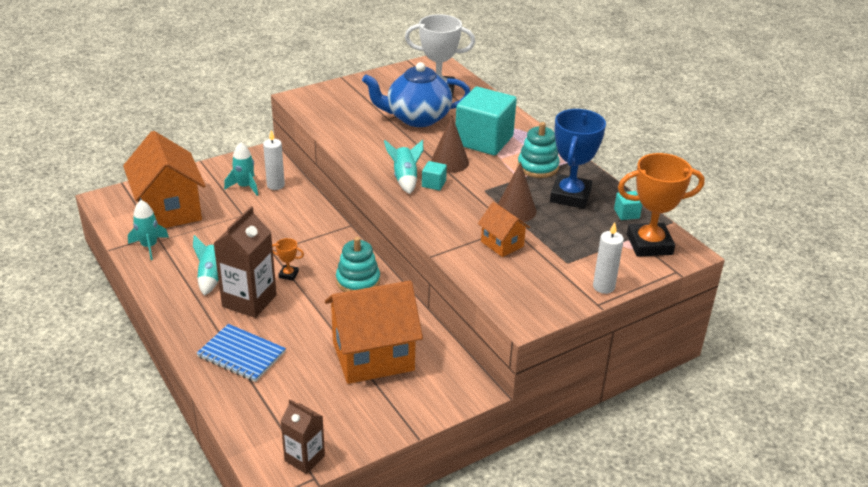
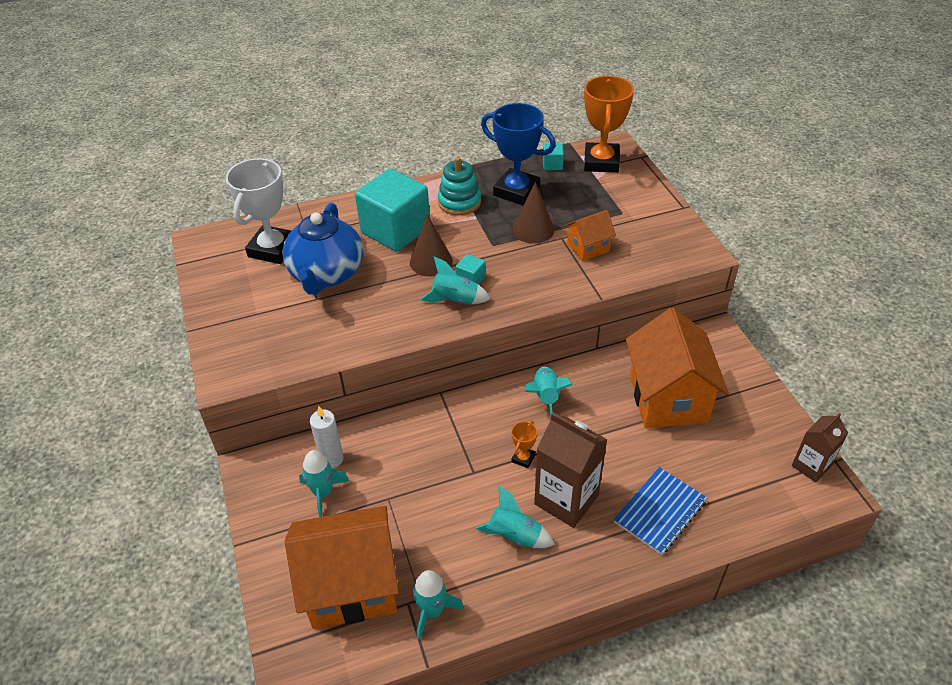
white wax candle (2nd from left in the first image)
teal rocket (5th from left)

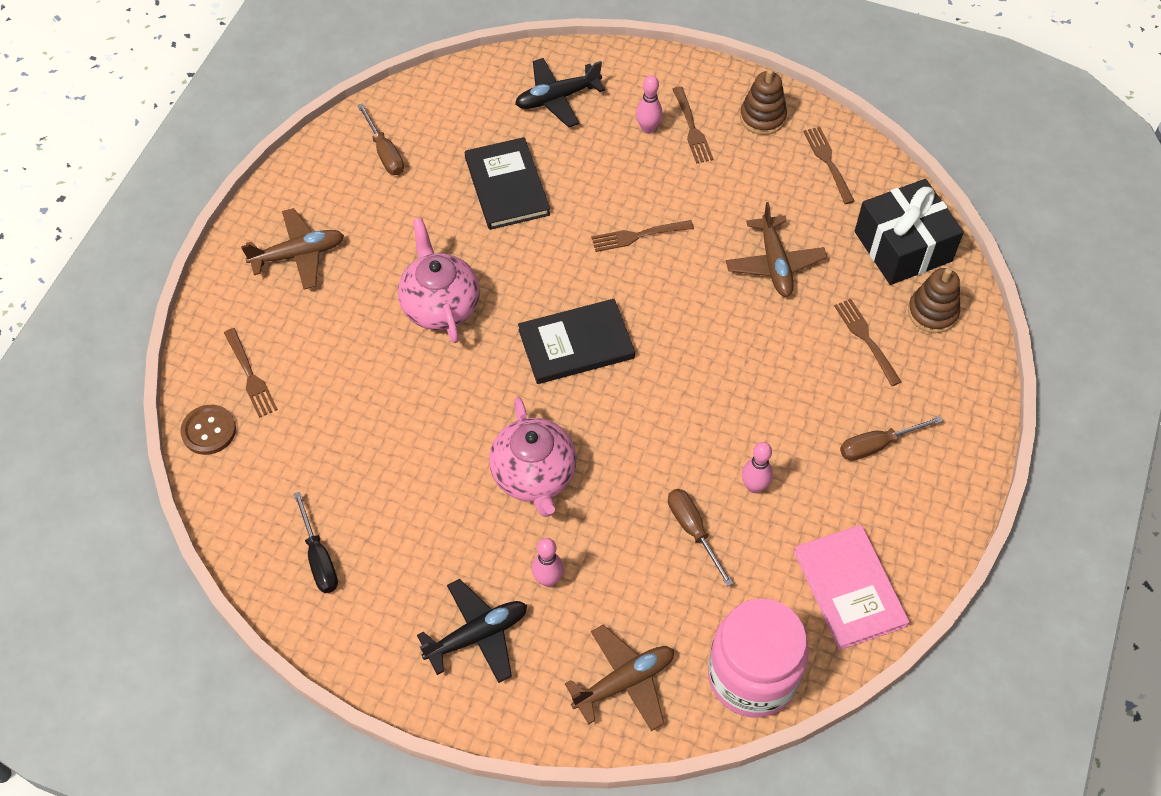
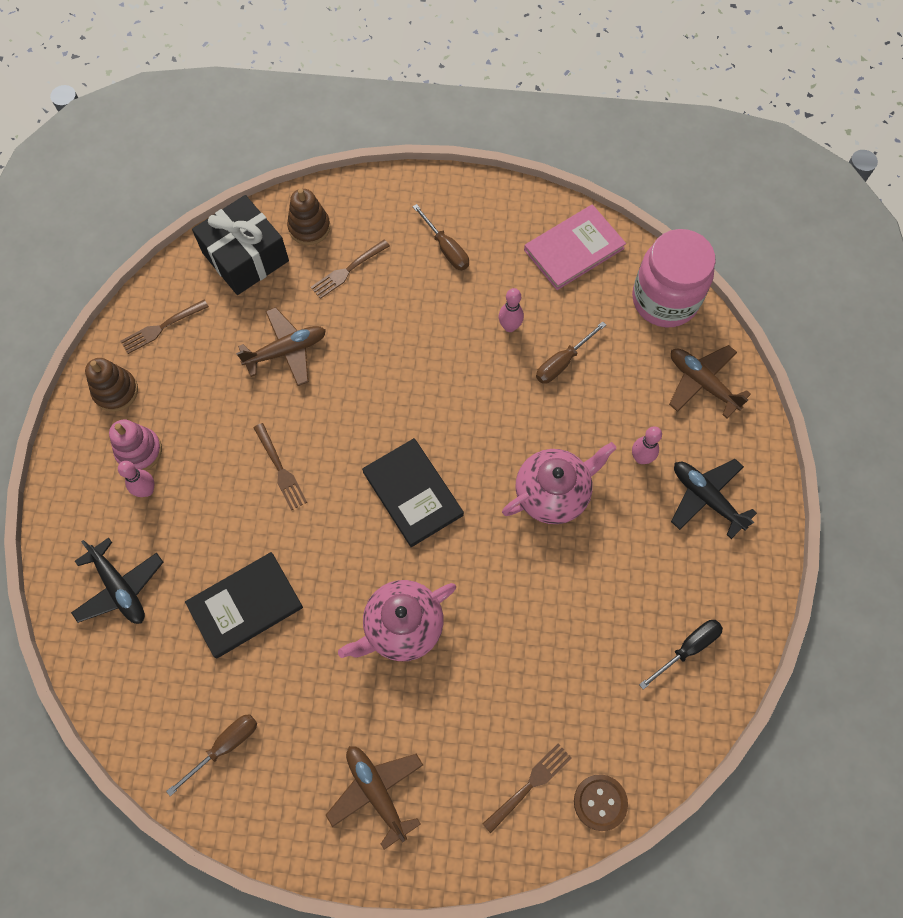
rose-pink ring stacker

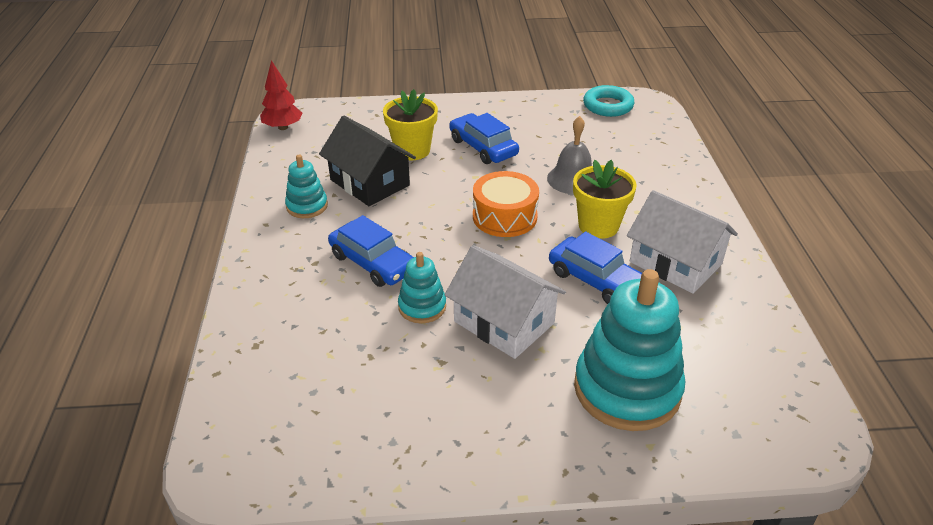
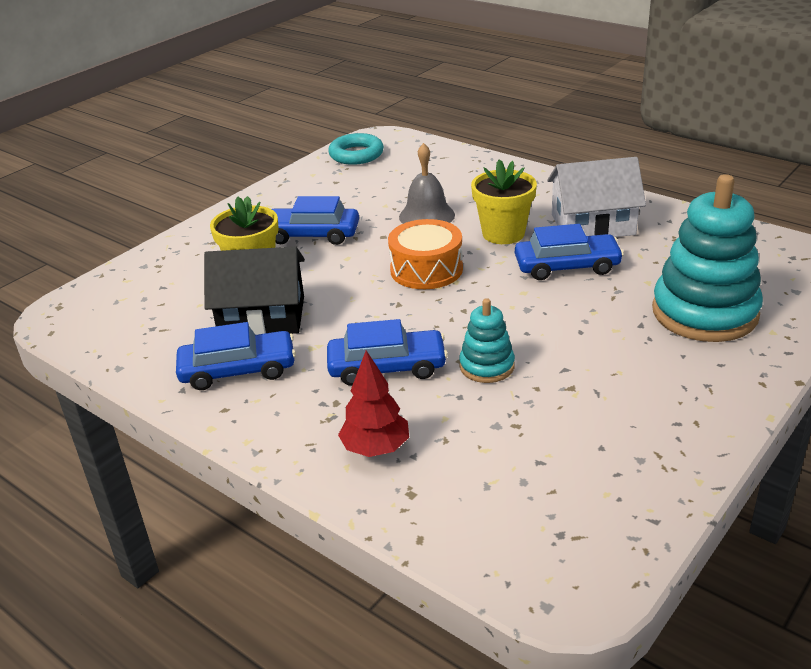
crimson fir tree
royal blue automobile (1st from left)
white toy house (1st from left in the first image)

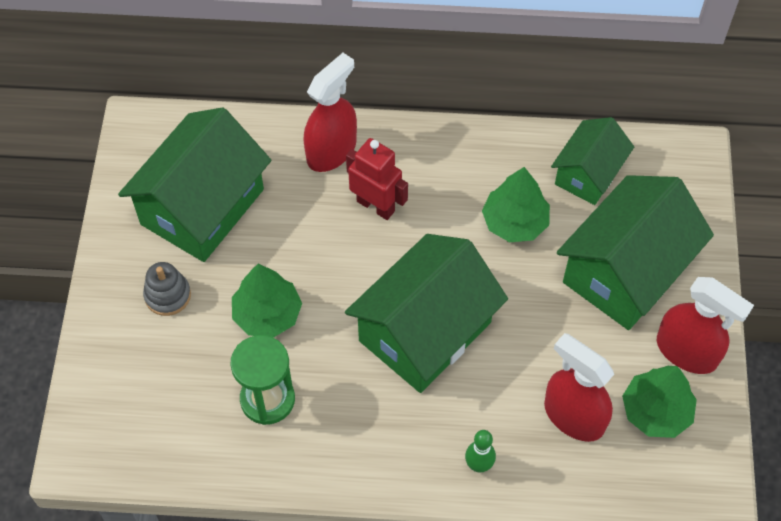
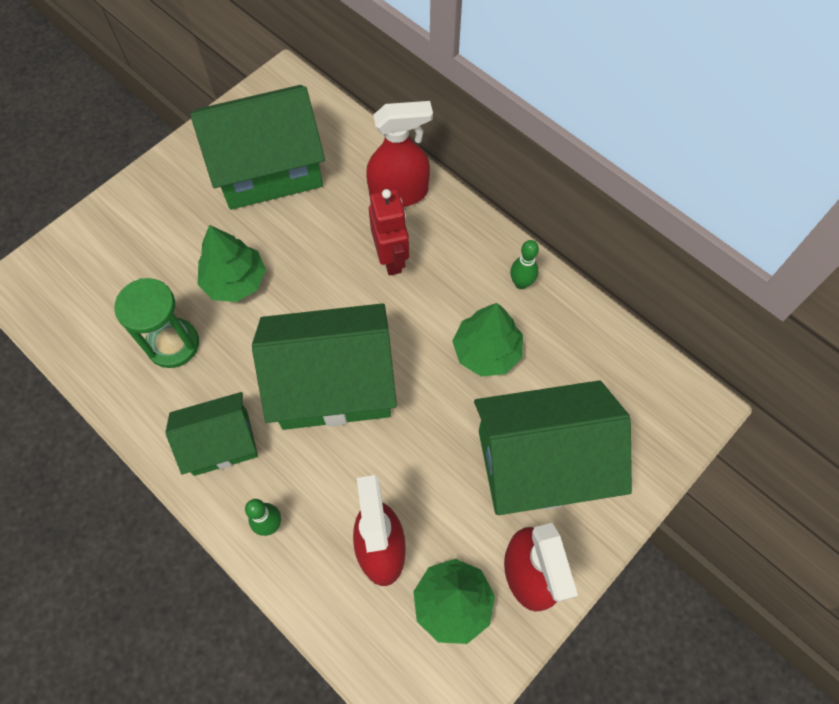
green toy house (1st from left)
gray ring stacker
green skittle (2nd from left)

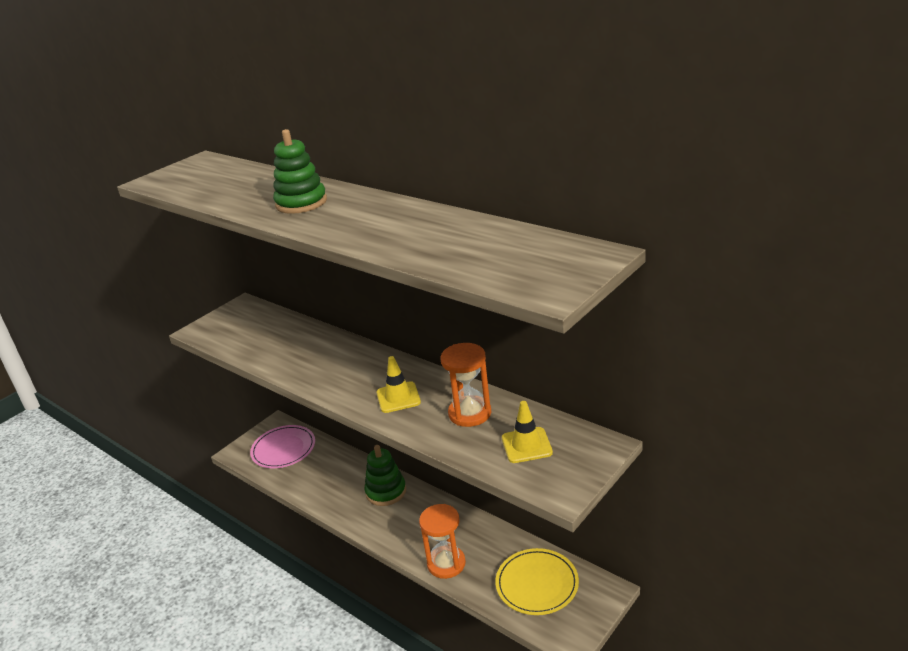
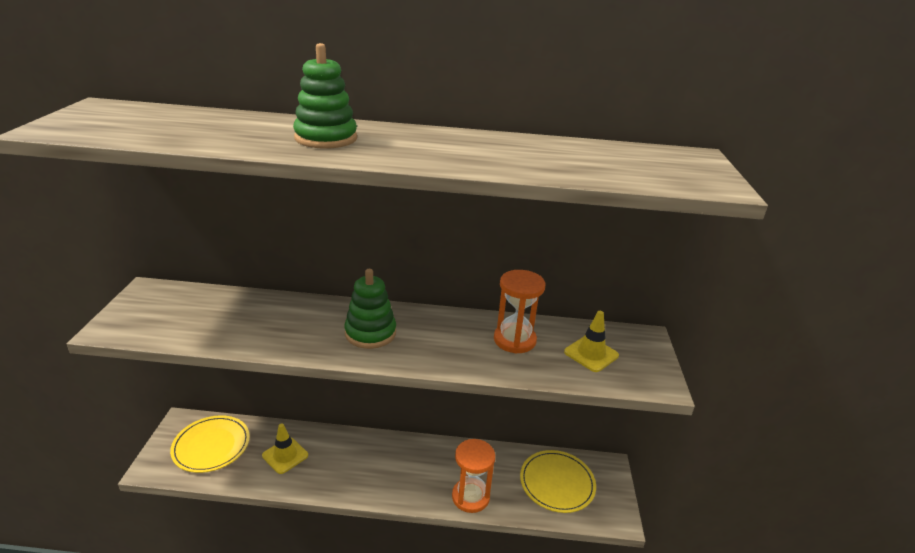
bright yellow road cone (1st from left)
bright yellow plate (1st from left)
green ring stacker (2nd from left)

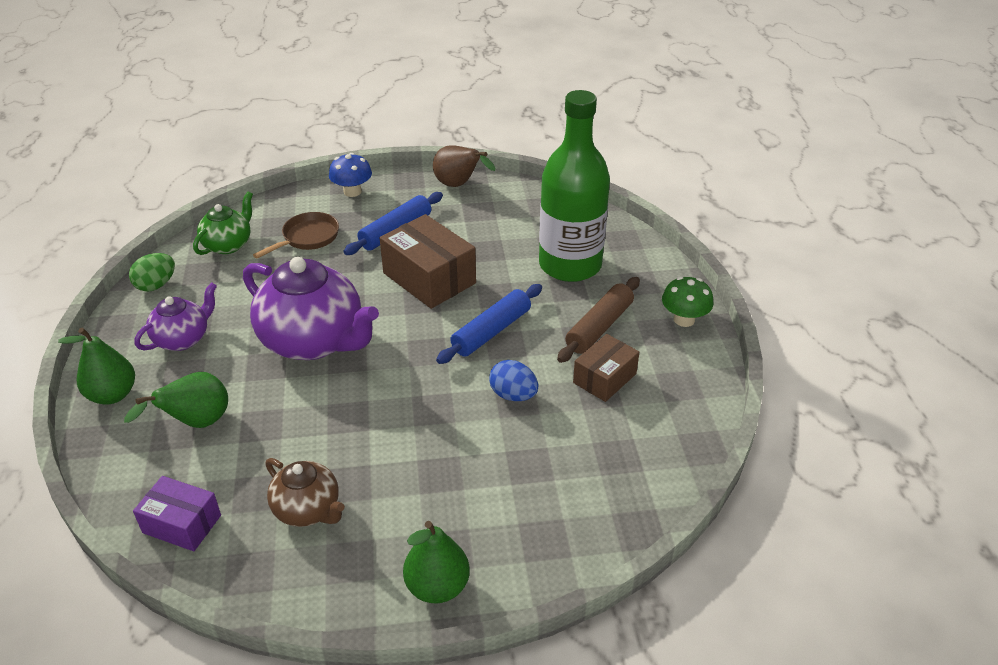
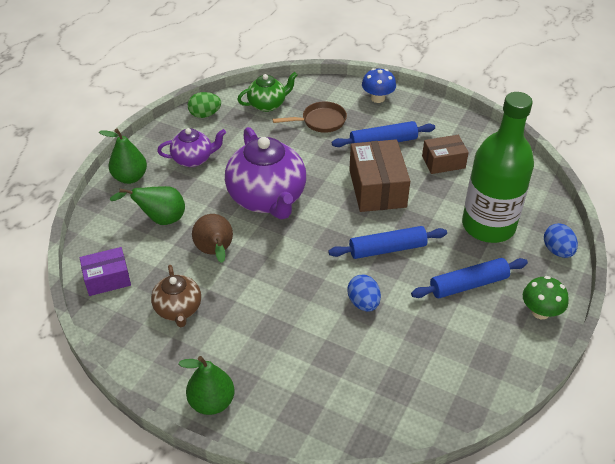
brown toy pear
royal blue pastry roller (3rd from left)
brown box (2nd from left)
purple box
royal blue toy egg (2nd from left)

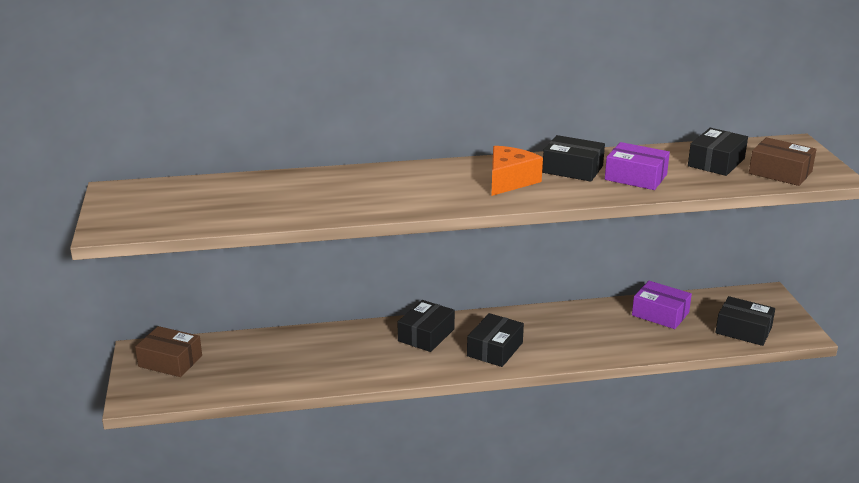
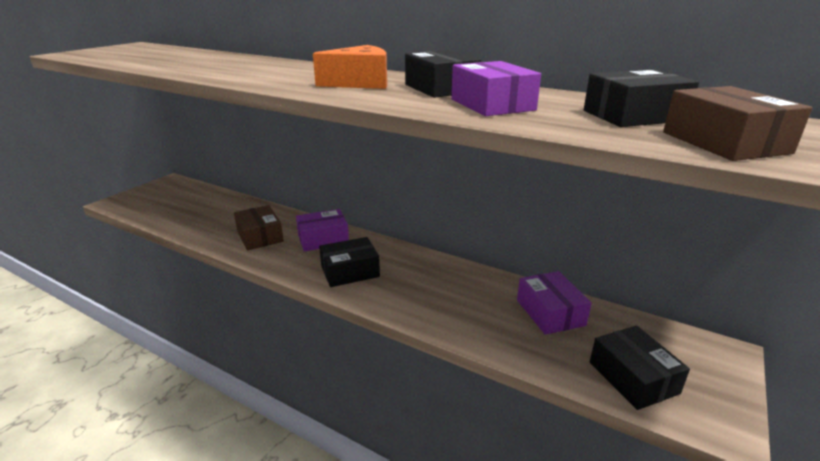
purple box (1st from left)
brown box (1st from left)

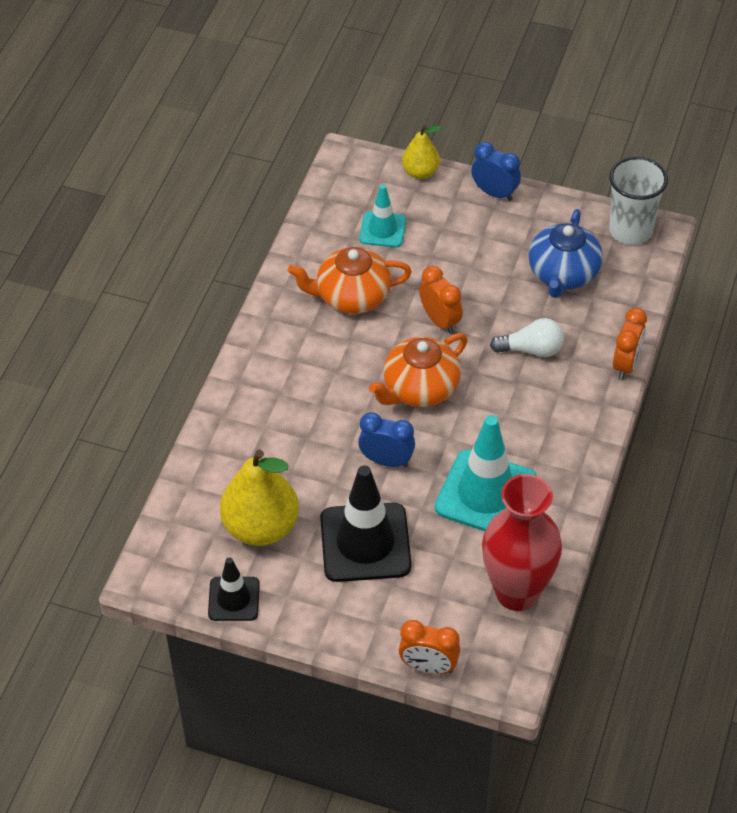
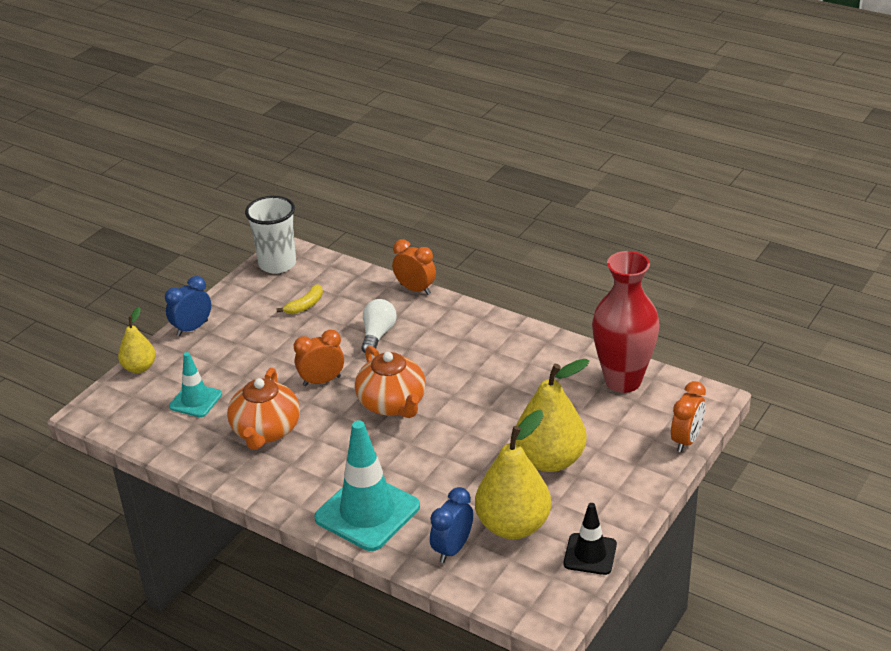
bright yellow banana
royal blue clock (2nd from left)
teal road cone (2nd from left)
bright yellow toy pear (3rd from left)

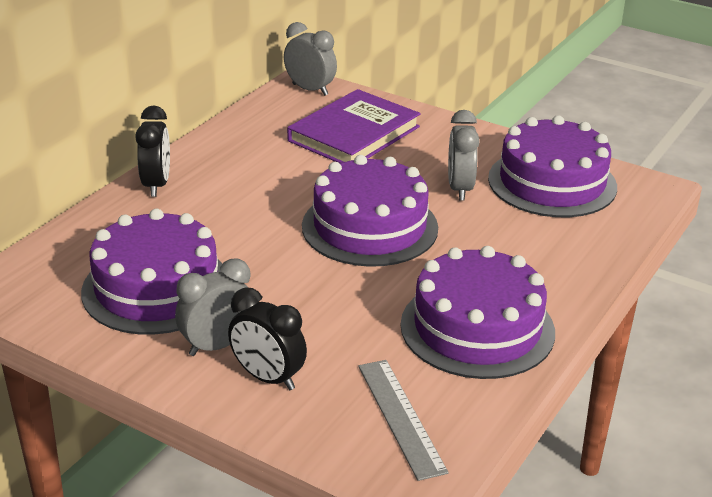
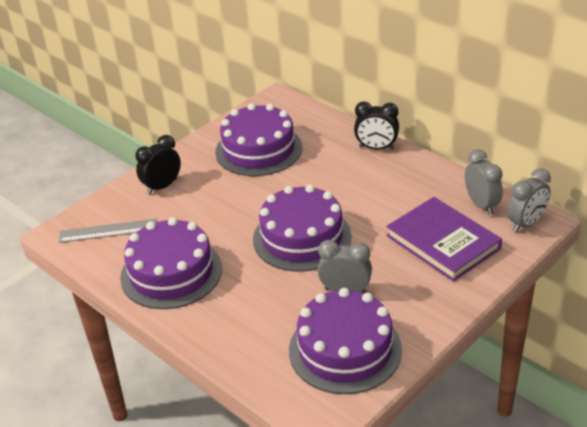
gray clock (2nd from left)

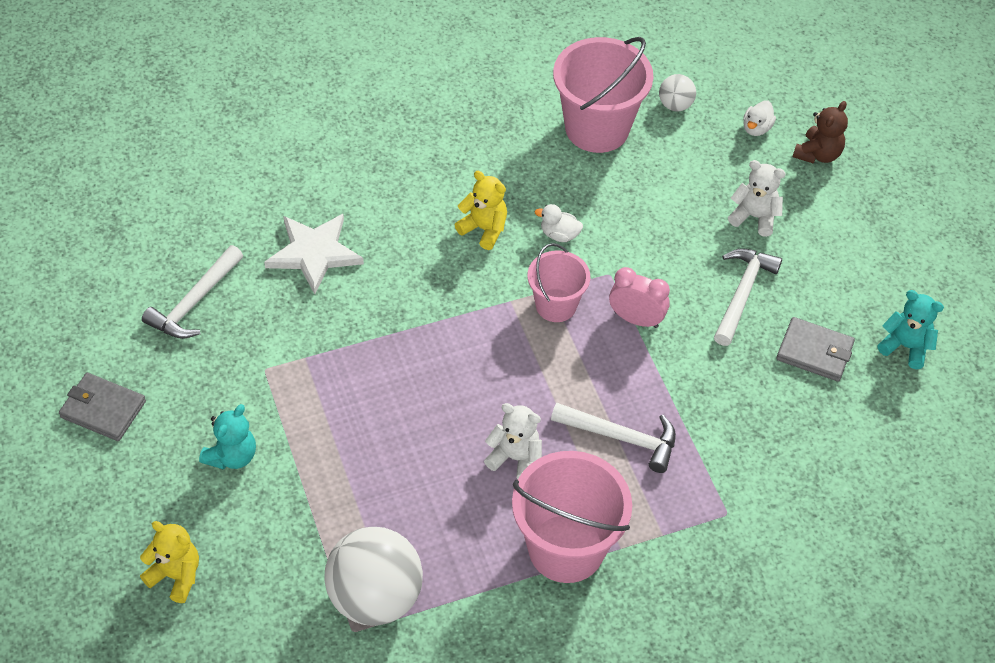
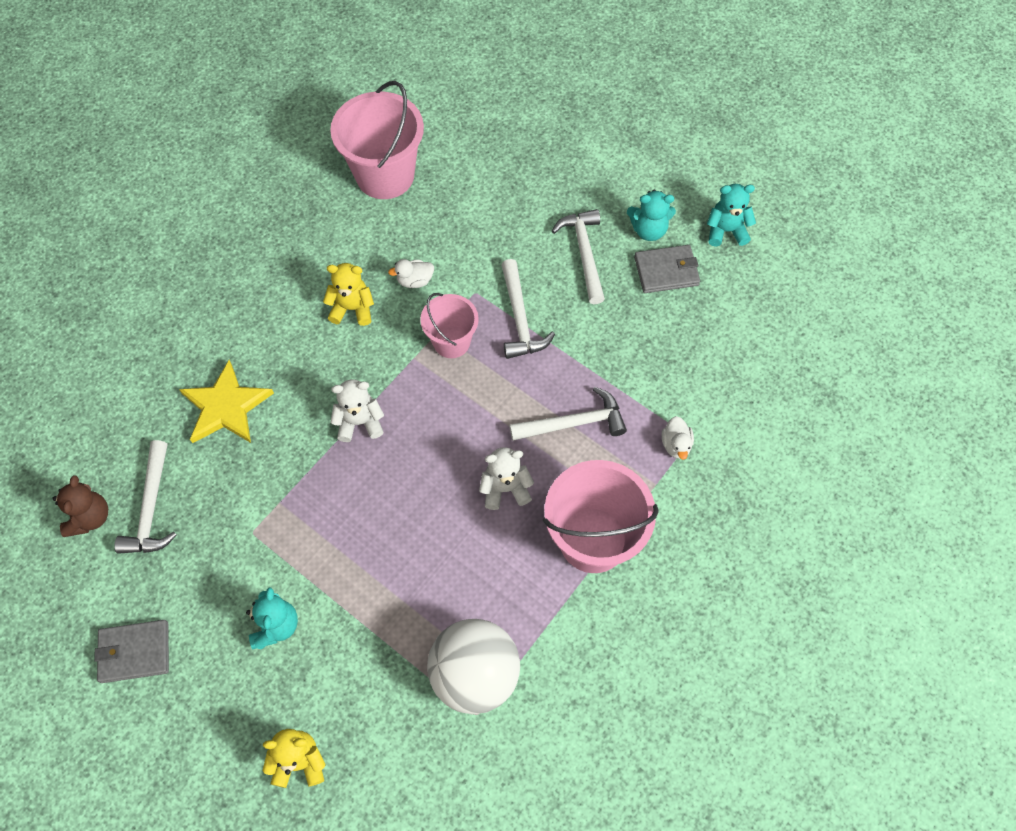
white play ball (2nd from left in the first image)
white duck (2nd from left)
brown teddy bear
white teddy bear (1st from left)
bright yellow star shape
white carpenter's hammer (2nd from left)
teal teddy bear (2nd from left)

